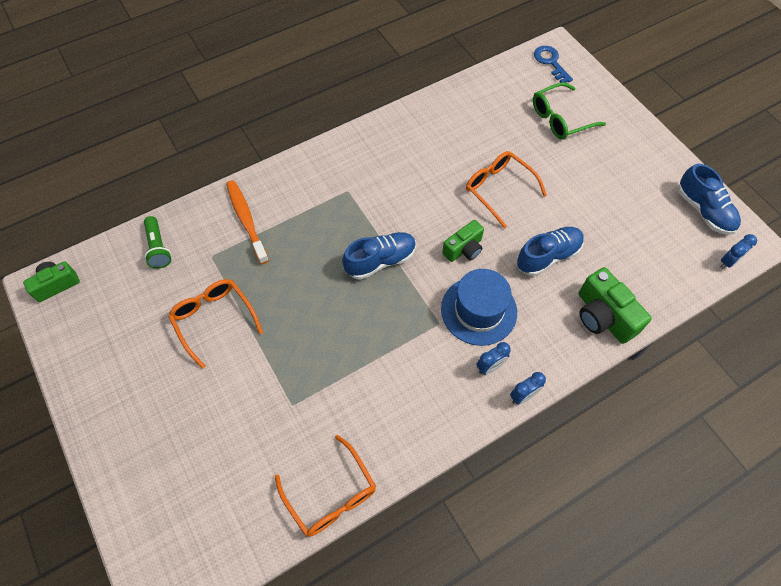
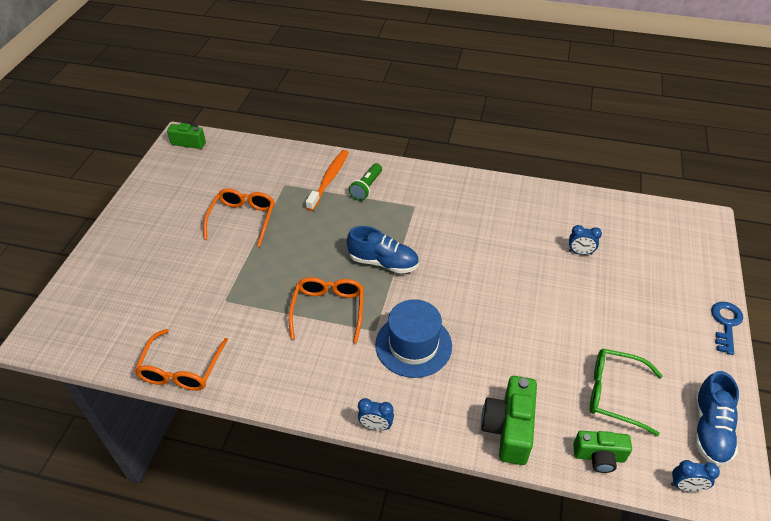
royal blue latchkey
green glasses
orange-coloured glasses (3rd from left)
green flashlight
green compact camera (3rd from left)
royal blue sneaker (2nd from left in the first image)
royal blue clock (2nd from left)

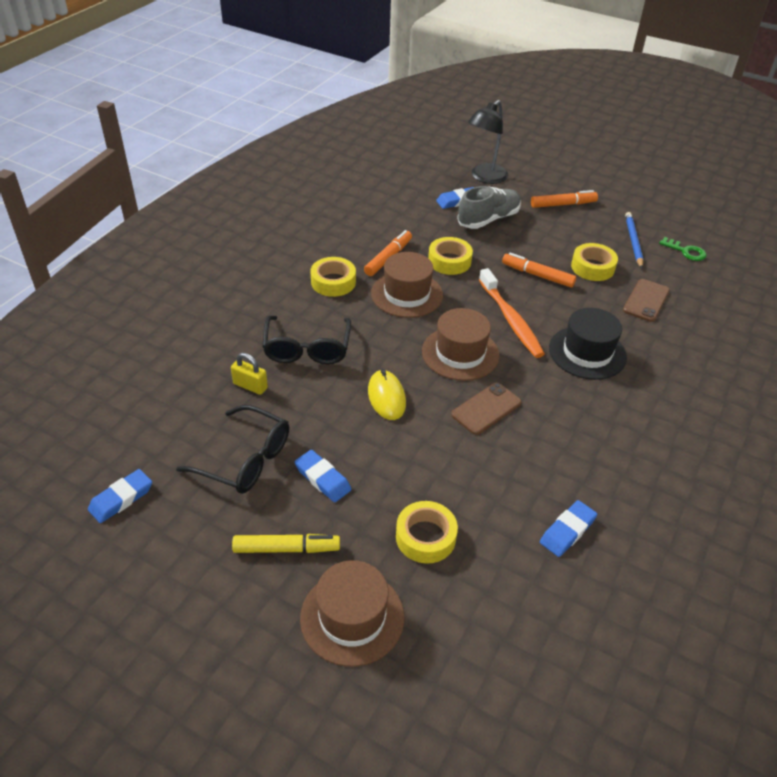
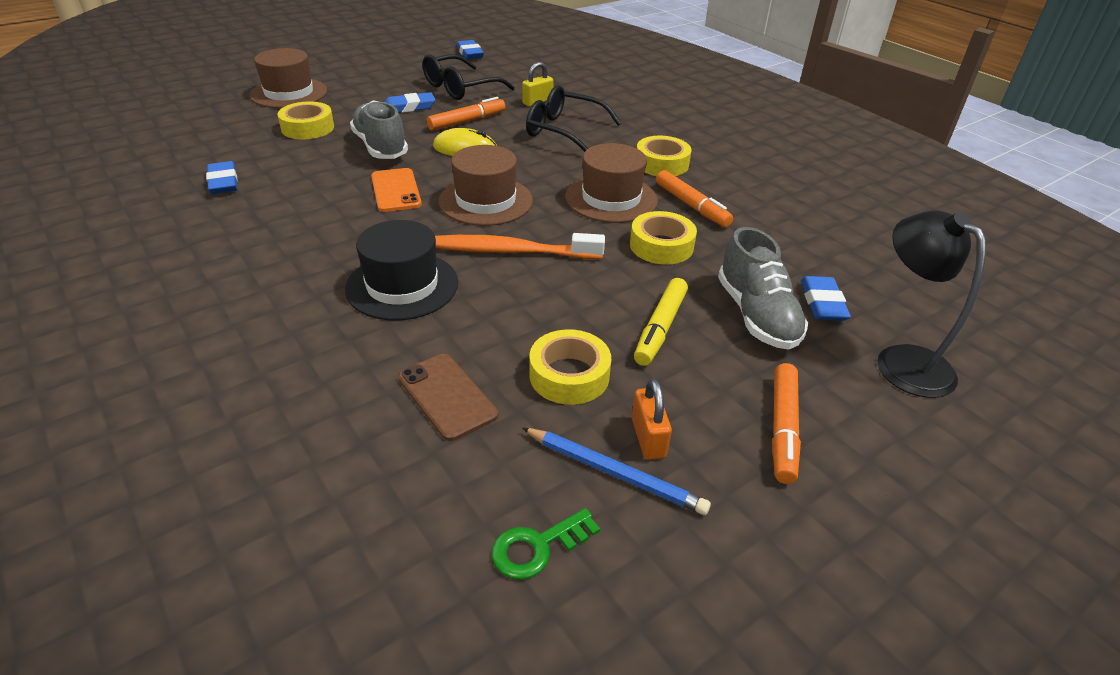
orange-coloured marker pen (1st from left)
orange-coloured mobile phone
bright yellow marker pen
gray sneaker (1st from left)
orange-coloured padlock

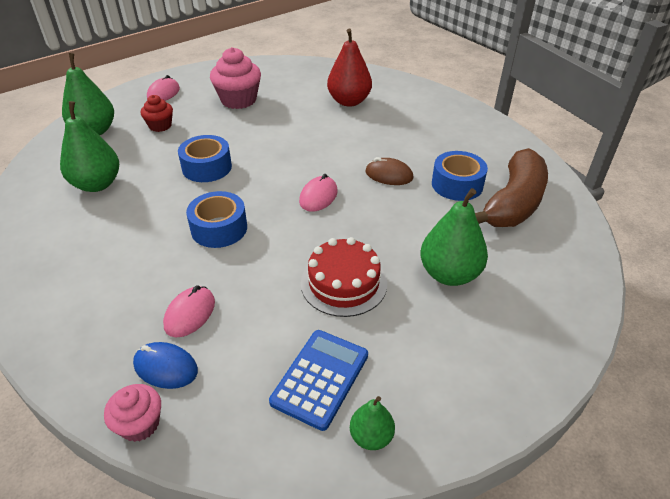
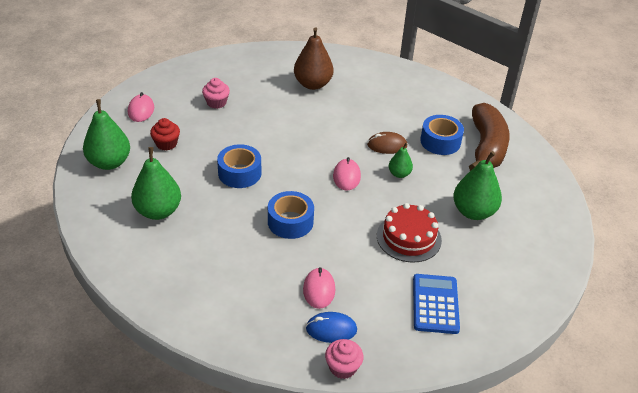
brown toy pear
rose-pink fairy cake (1st from left)
green toy pear (3rd from left)

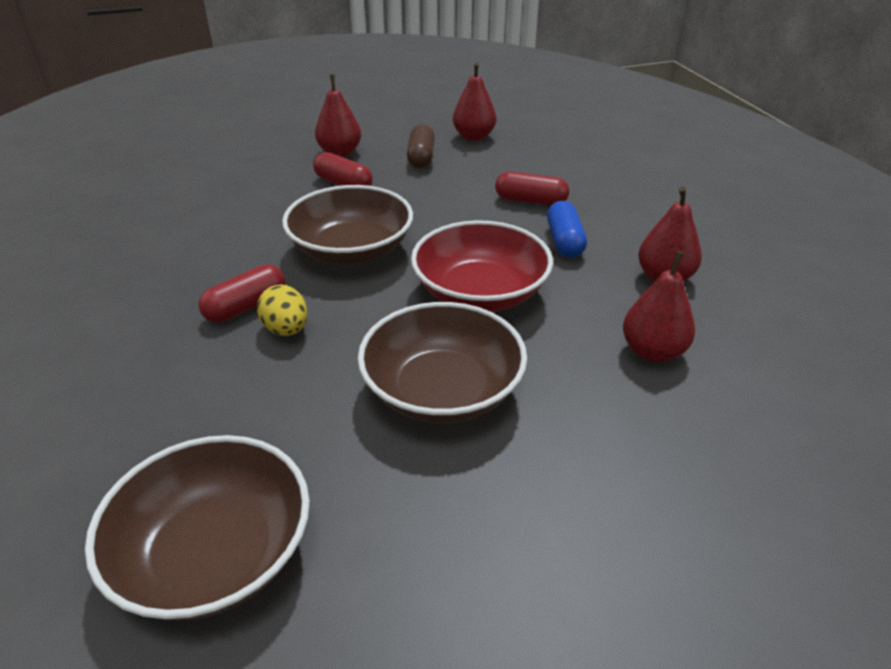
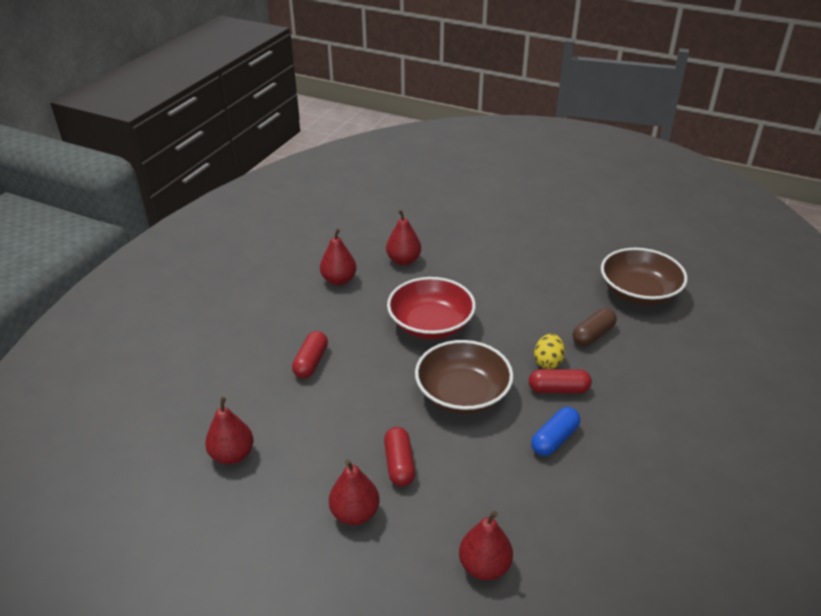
brown pill shape
crimson pill shape (1st from left)
royal blue pill shape
brown serving bowl (3rd from left in the first image)
crimson toy pear (5th from left)

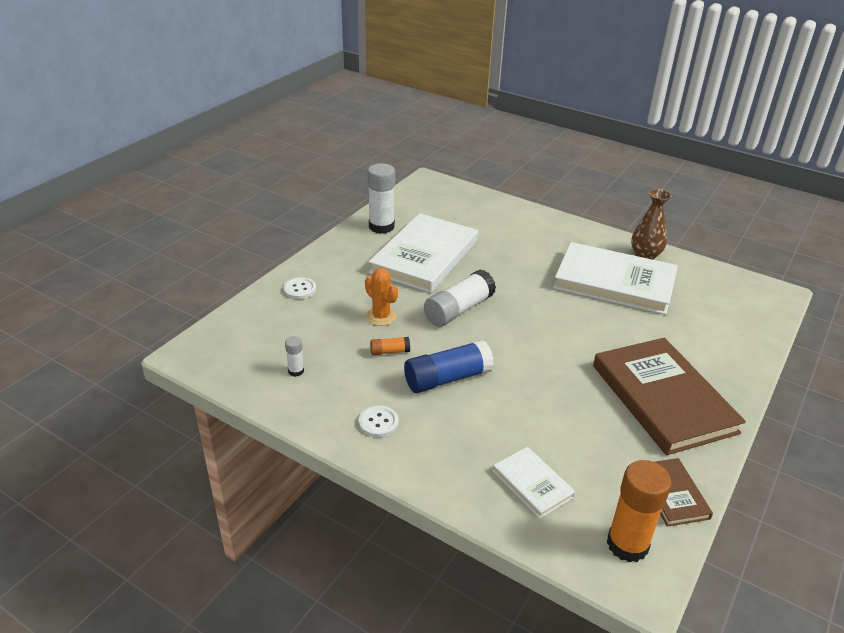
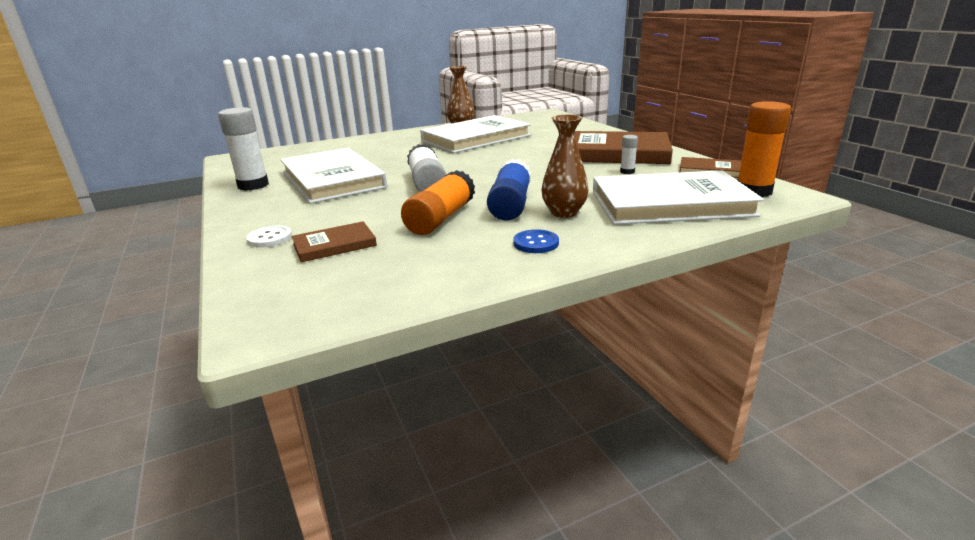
orange-coloured cactus
white glue (3rd from left)
orange-coloured glue (1st from left)
royal blue button
white book (3rd from left)
brown flower vase (2nd from left)
brown book (1st from left)

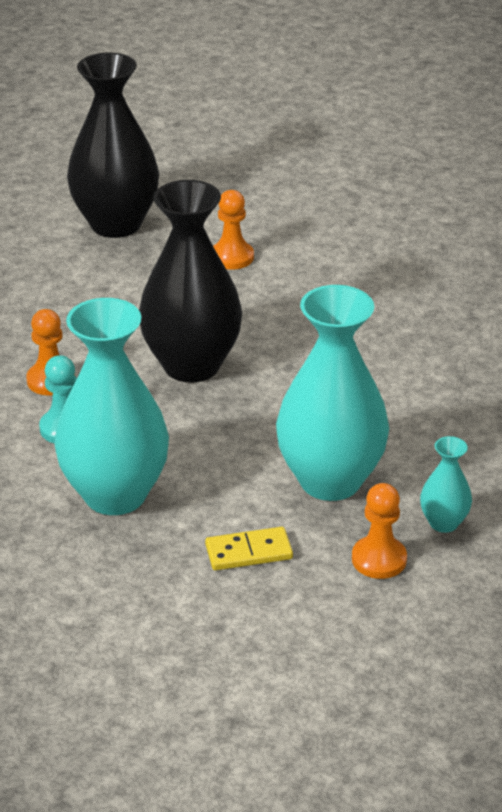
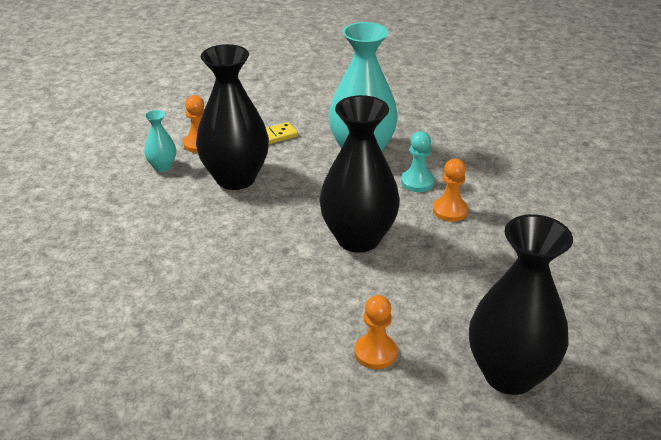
black flower vase (1st from left)

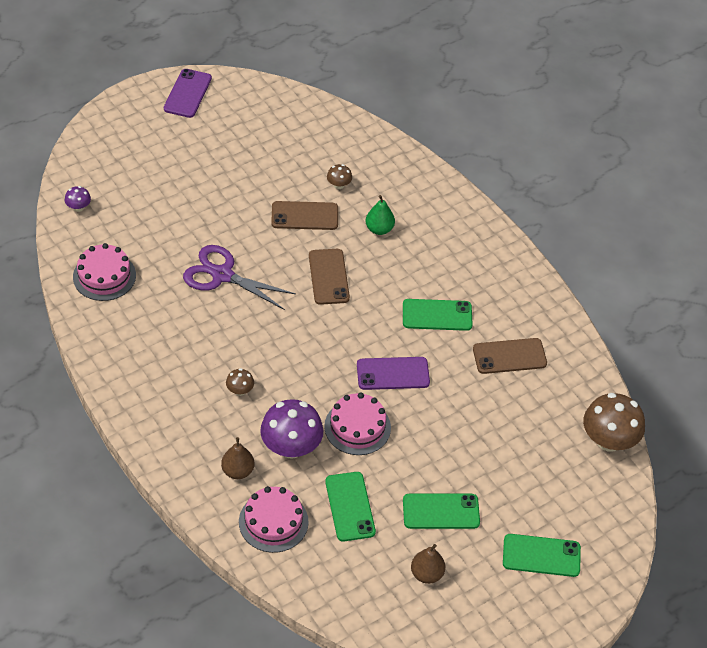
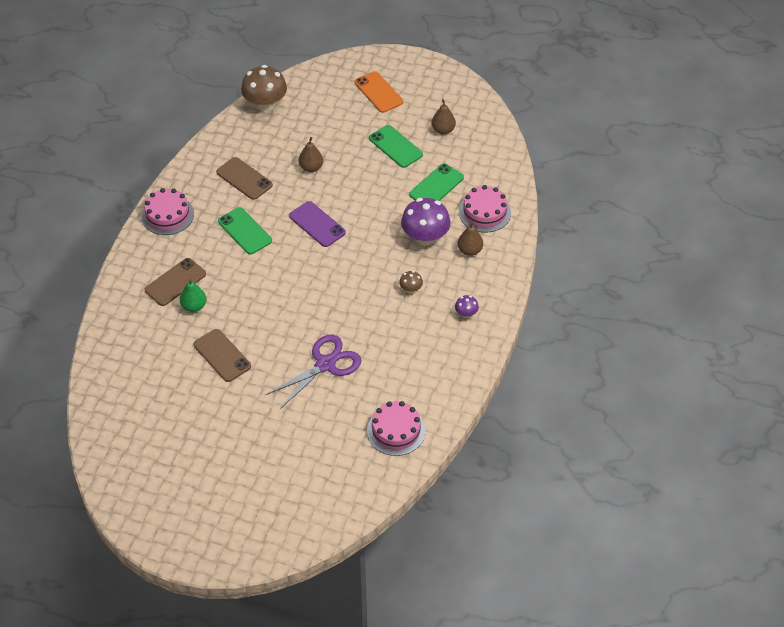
purple mobile phone (1st from left in the first image)
brown fungus (2nd from left in the first image)
purple fungus (2nd from left)
purple pair of scissors
brown mobile phone (1st from left)
rose-pink gateau (1st from left)
orange-coloured mobile phone
brown toy pear (1st from left)

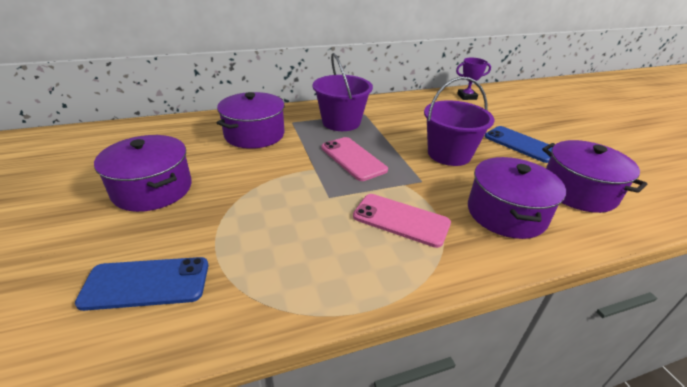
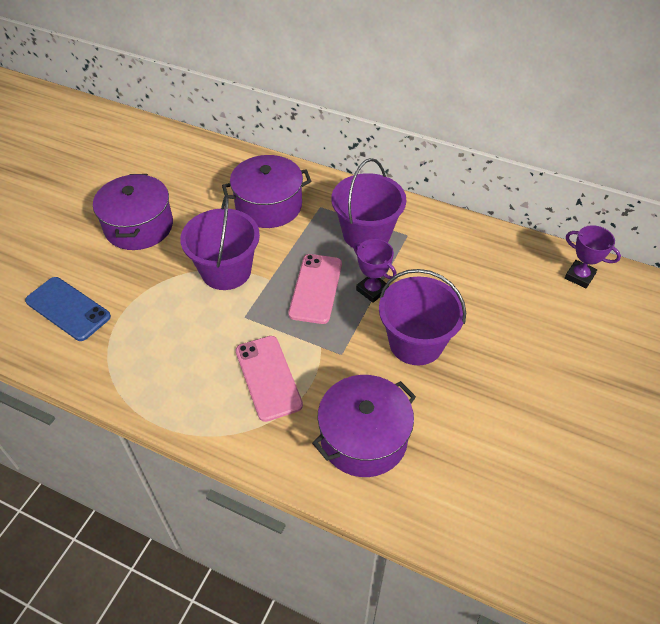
royal blue mobile phone (2nd from left in the first image)
purple pot (4th from left in the first image)
purple sand bucket (1st from left)
purple prize cup (1st from left)

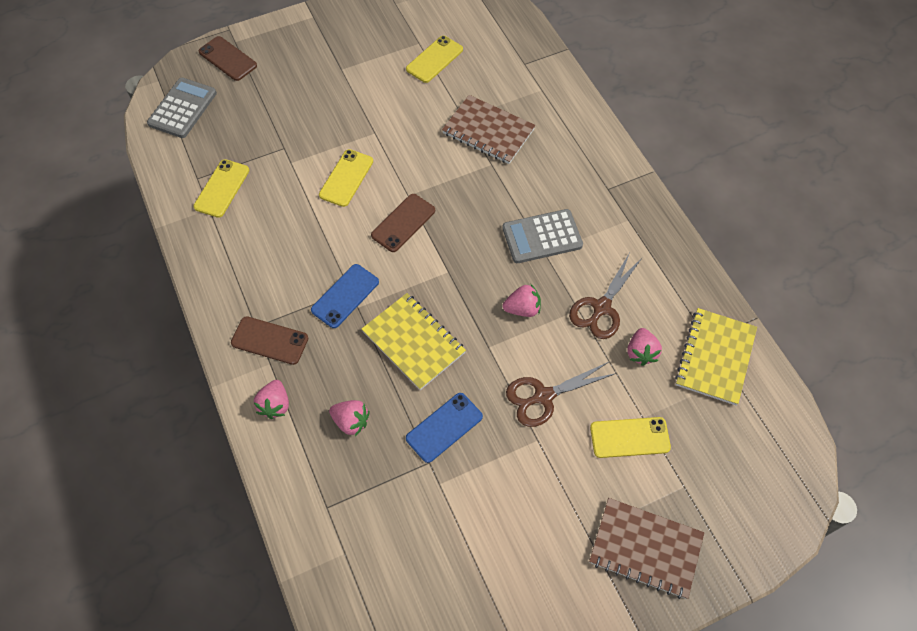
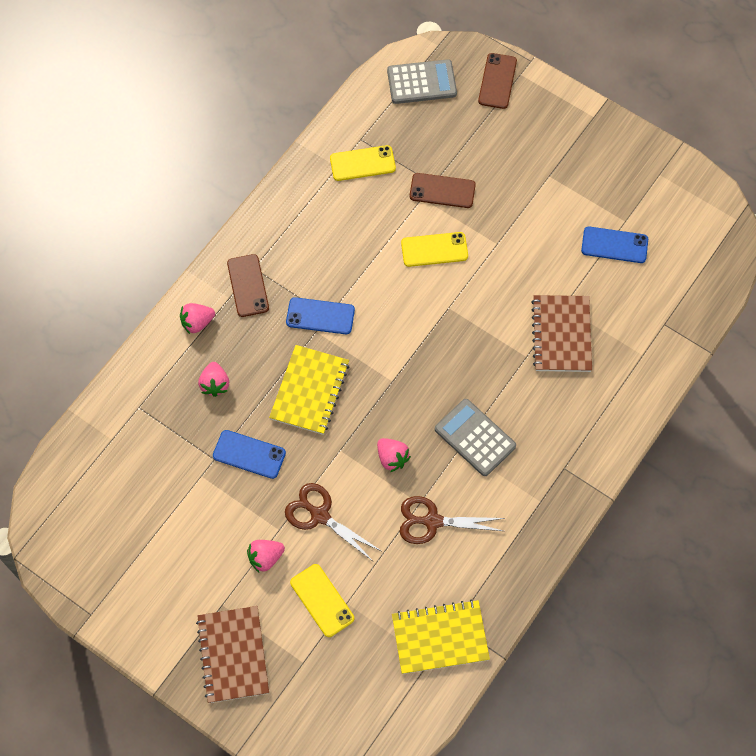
royal blue mobile phone (3rd from left)
brown mobile phone (2nd from left)
rose-pink strawberry (3rd from left)

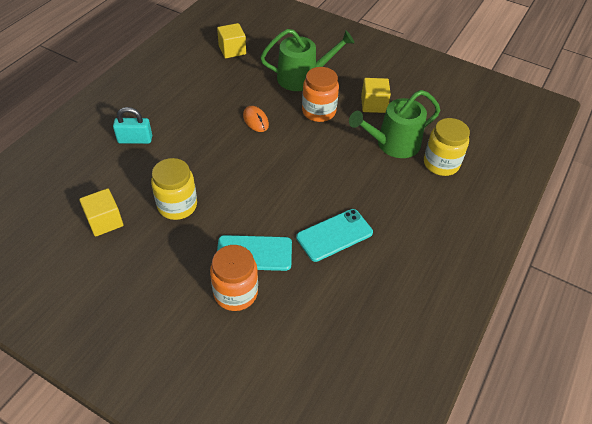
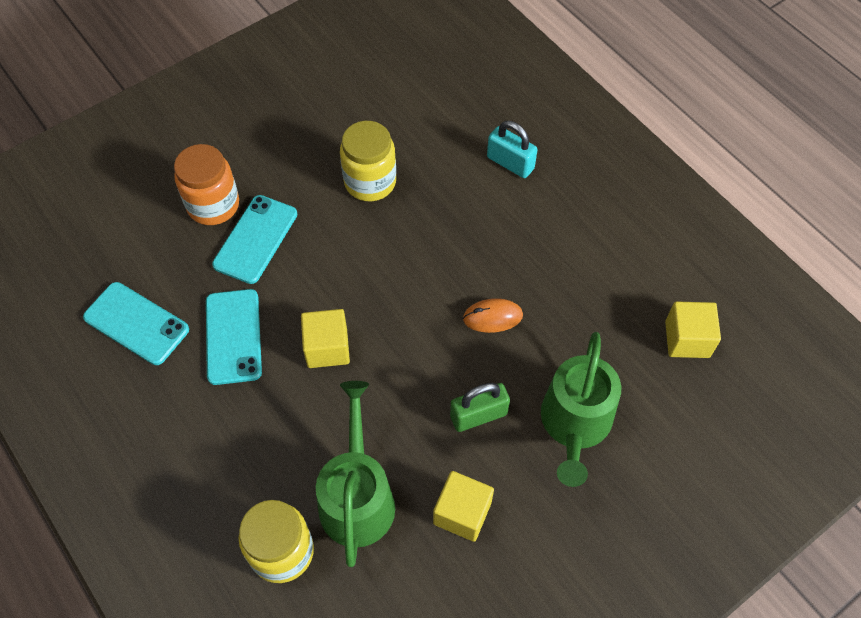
green padlock
teal padlock
bright yellow solid cube (1st from left)
teal mobile phone (1st from left)

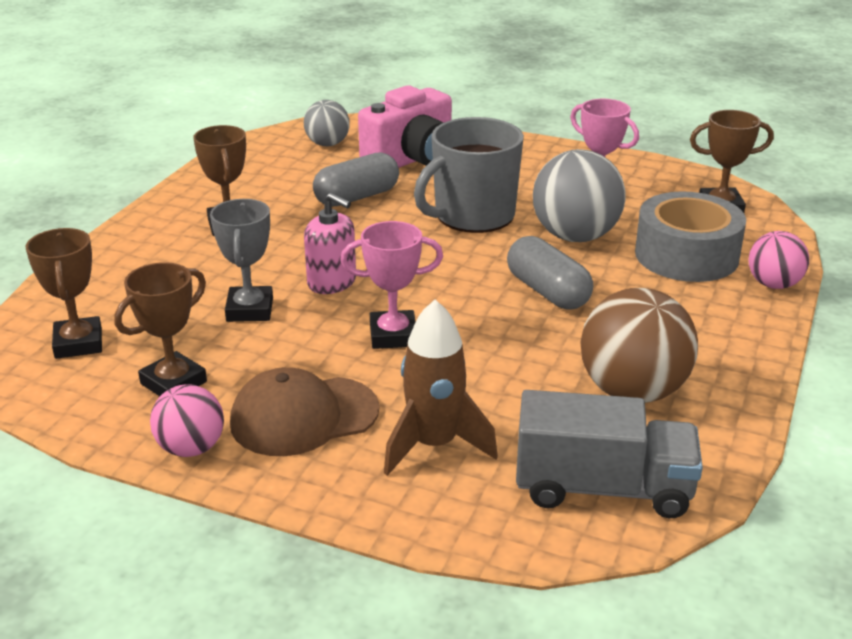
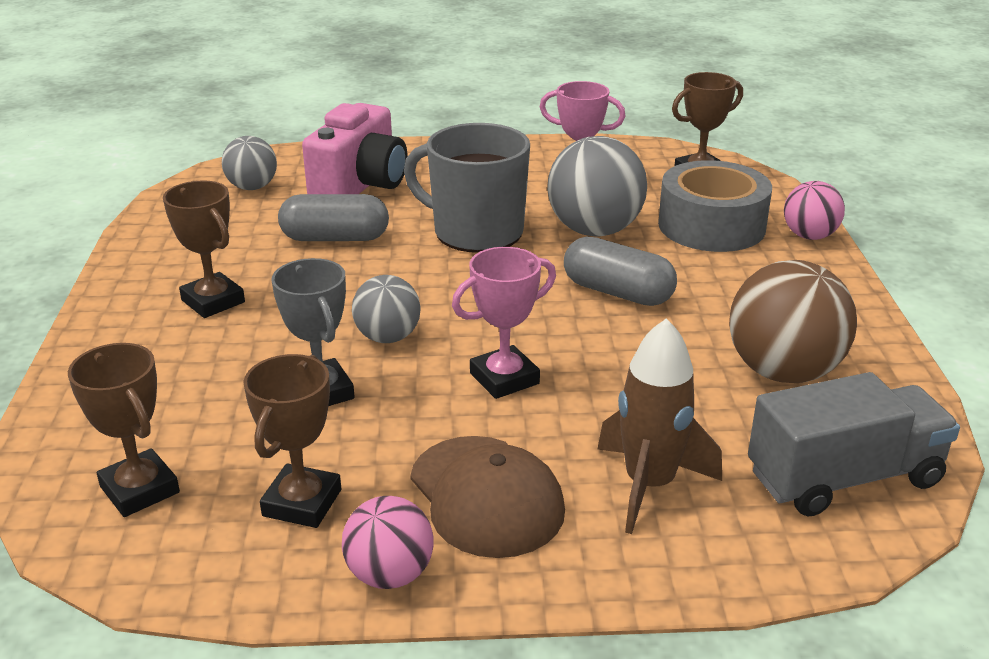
gray coffee mug
gray pill shape (1st from left)
gray play ball (2nd from left)
brown peaked cap

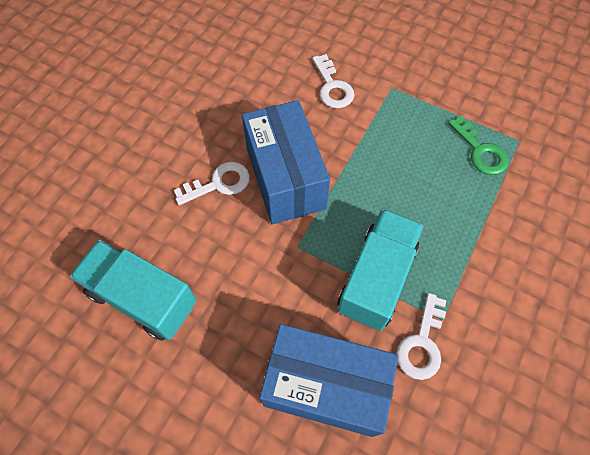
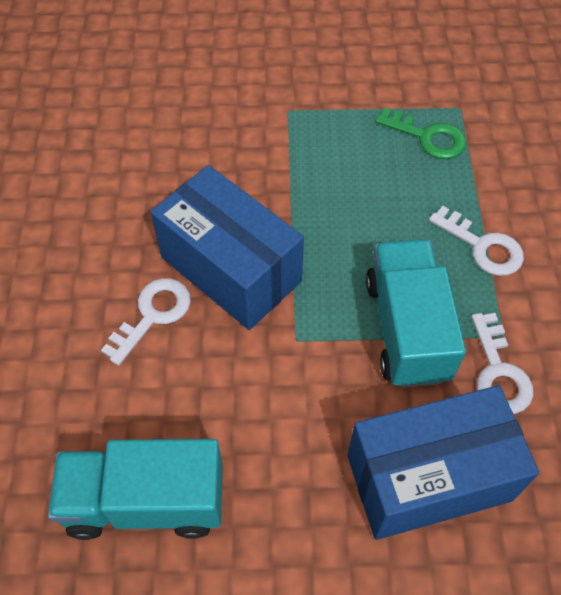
white latchkey (2nd from left)

